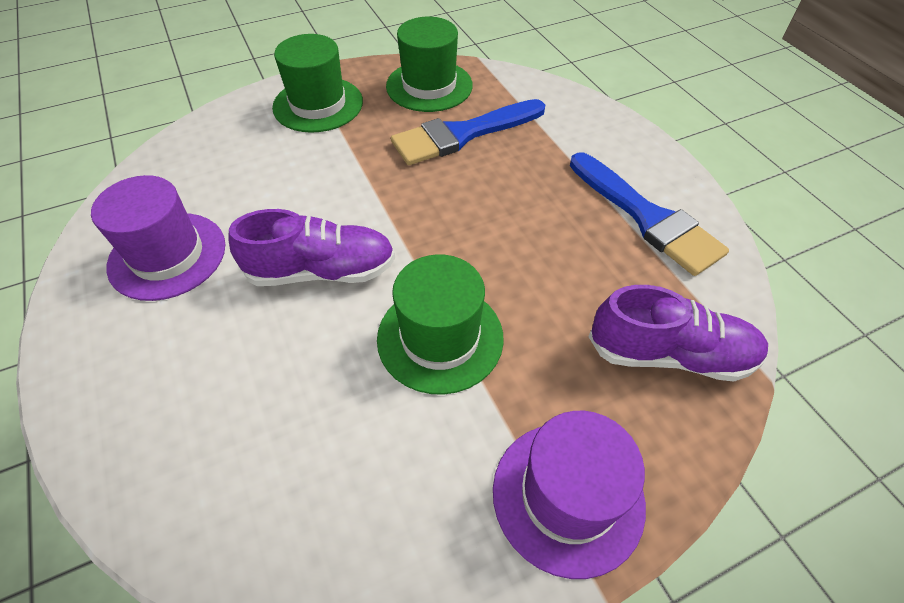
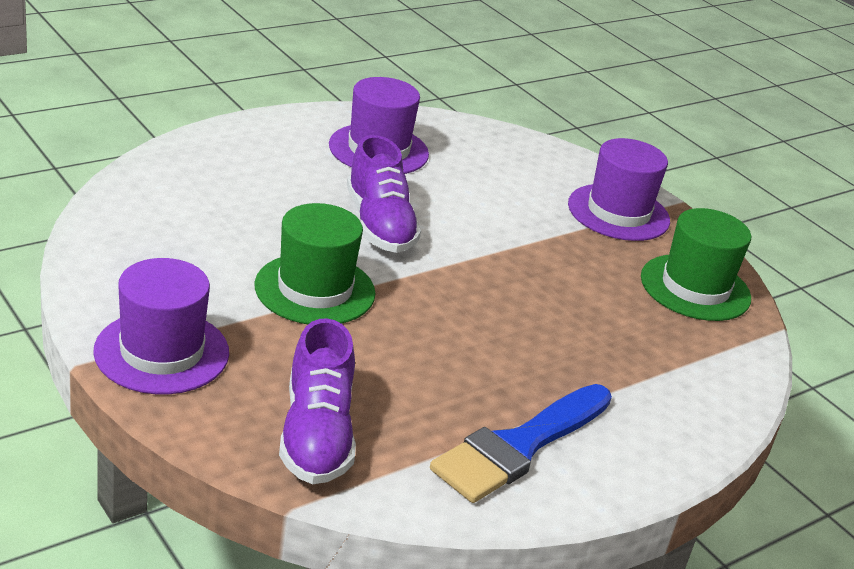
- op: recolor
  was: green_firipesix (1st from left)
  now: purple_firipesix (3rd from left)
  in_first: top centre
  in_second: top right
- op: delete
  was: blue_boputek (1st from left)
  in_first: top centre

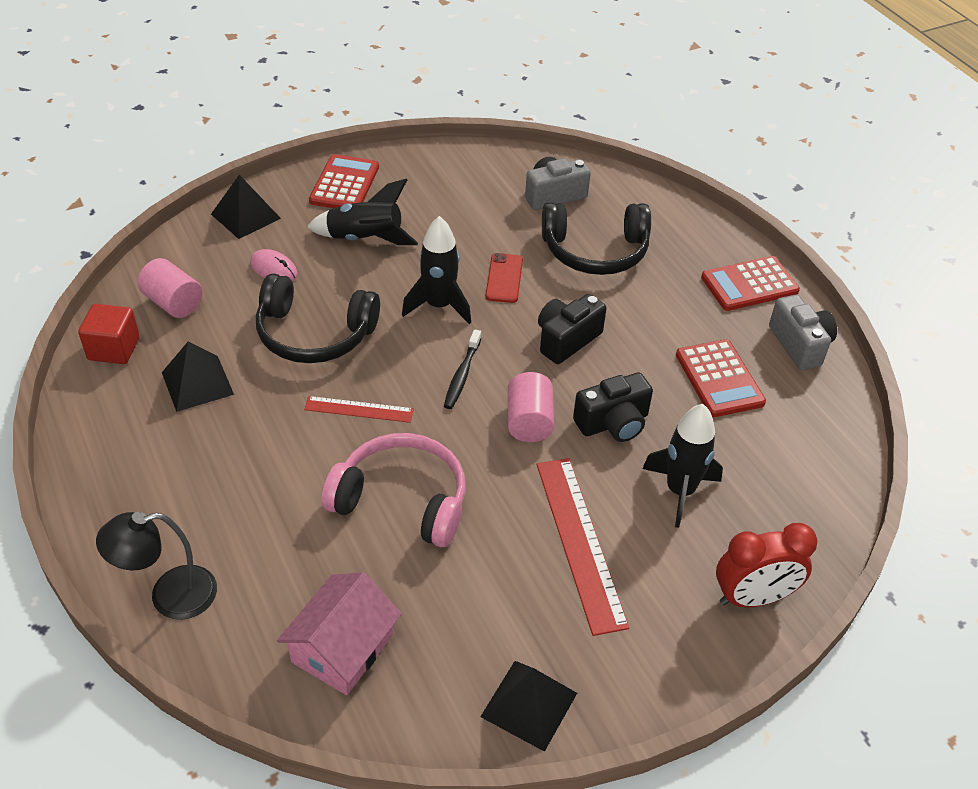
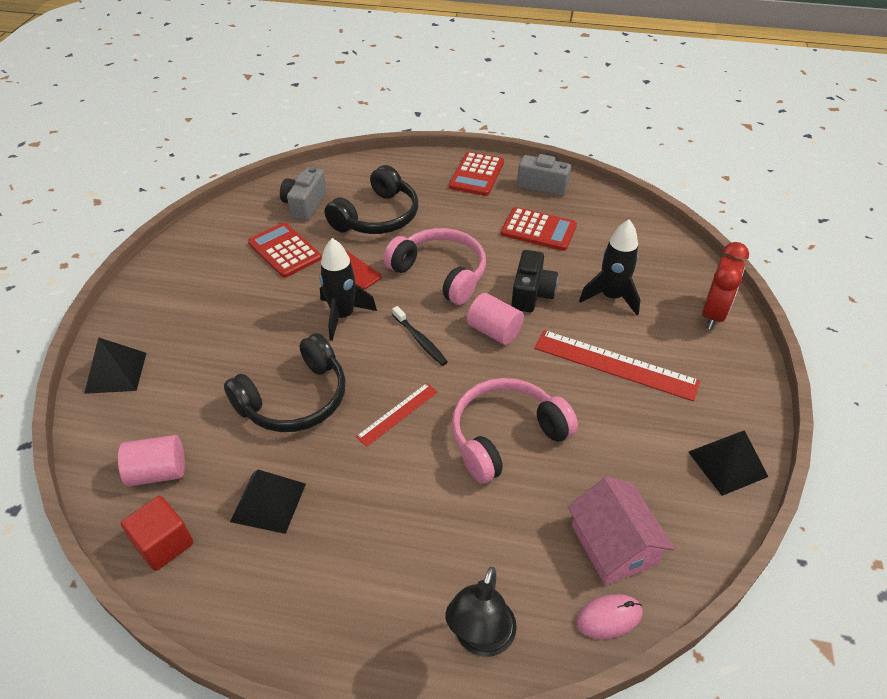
- op: move
  was: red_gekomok (1st from left)
  in_first: top centre
  in_second: middle left
- op: replace
  was: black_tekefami (1st from left)
  now: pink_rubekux (1st from left)
  in_first: centre
  in_second: centre
- op: move
  was: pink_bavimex
  in_first: middle left
  in_second: bottom right
- op: delete
  was: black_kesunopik (1st from left)
  in_first: top centre

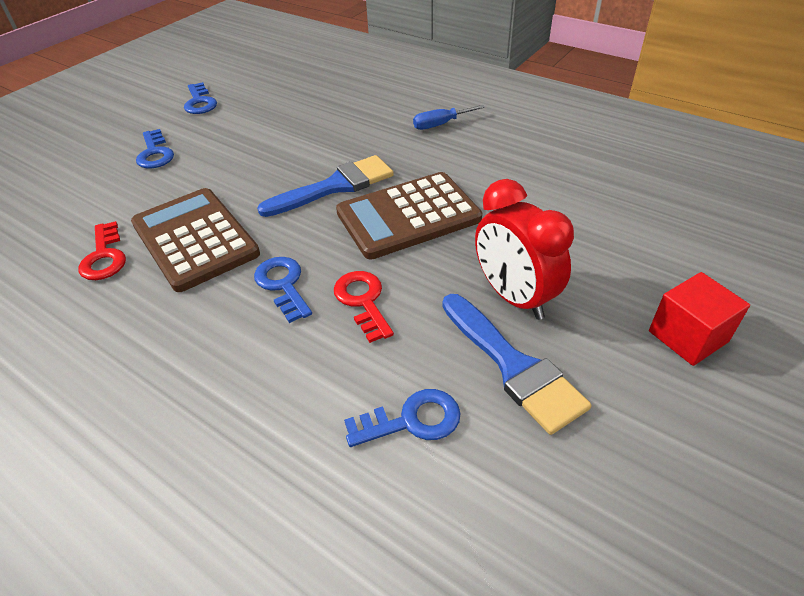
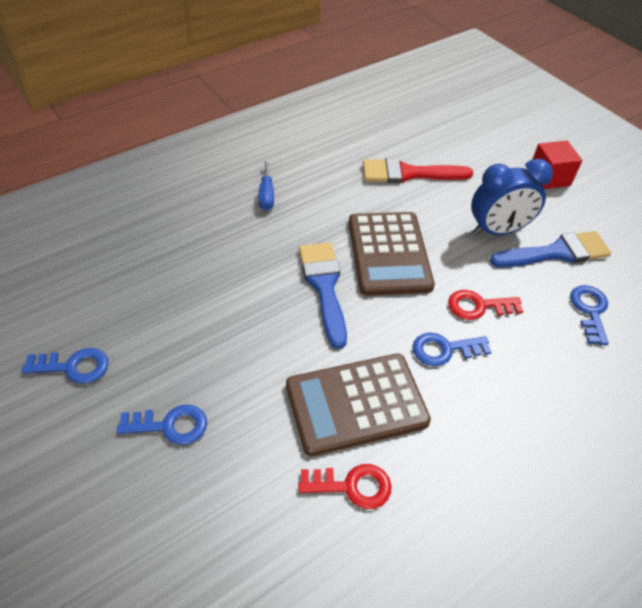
- op: insert
  now: red_boputek
  in_second: top centre
- op: recolor
  was: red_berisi
  now: blue_berisi
  in_first: centre
  in_second: top right

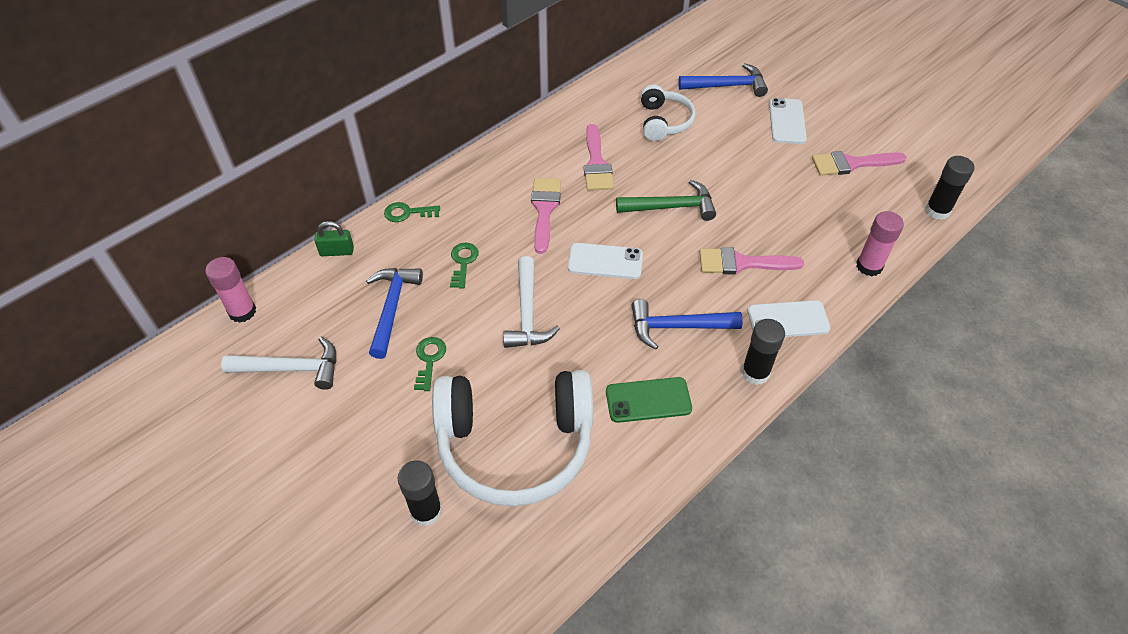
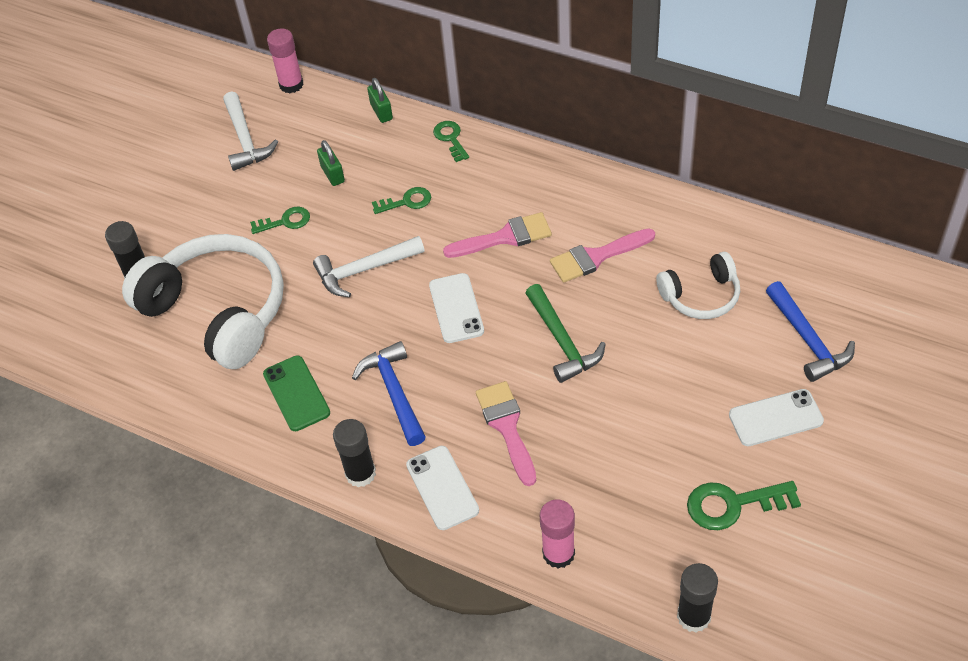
- op: rotate
  was: white_rubekux (1st from left)
  in_first: bottom centre
  in_second: middle left
  clockwise: 150
- op: replace
  was: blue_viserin (1st from left)
  now: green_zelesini (1st from left)
  in_first: centre
  in_second: top centre
- op: replace
  was: pink_boputek (4th from left)
  now: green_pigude (4th from left)
  in_first: top right
  in_second: bottom right

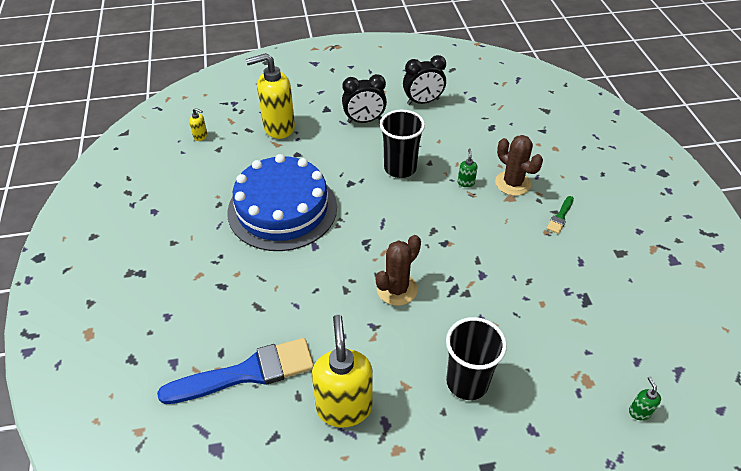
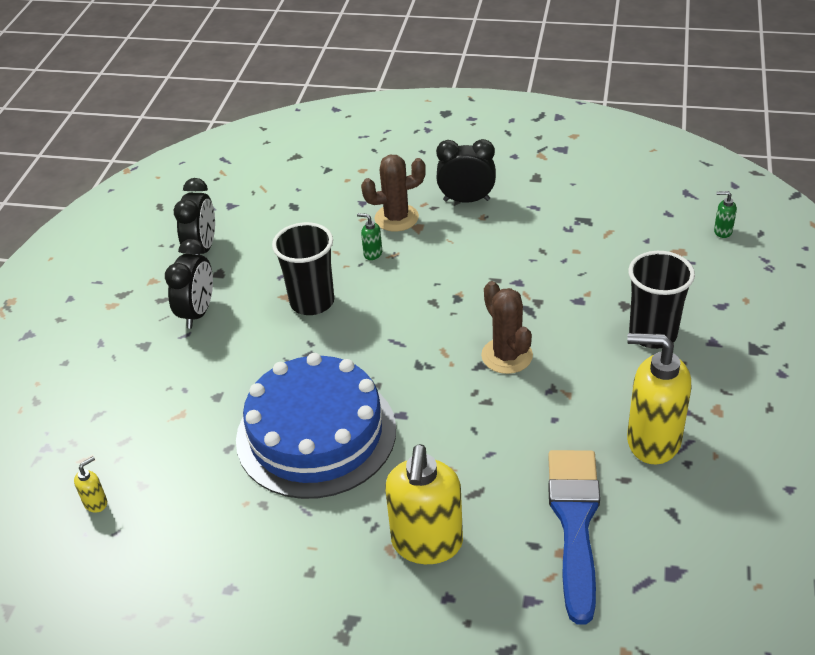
- op: move
  was: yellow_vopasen (2nd from left)
  in_first: top centre
  in_second: bottom centre
- op: replace
  was: green_boputek
  now: black_berisi (3rd from left)
  in_first: middle right
  in_second: top centre

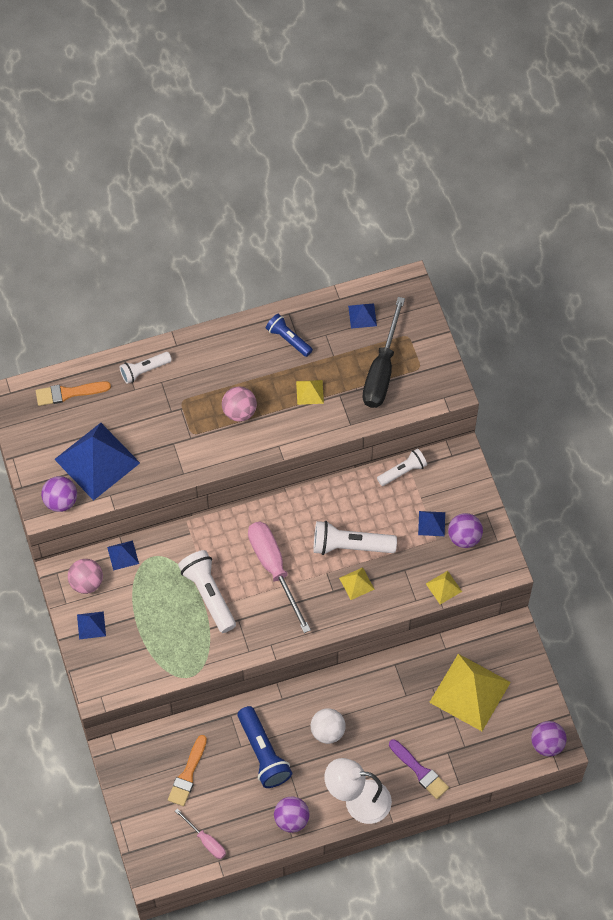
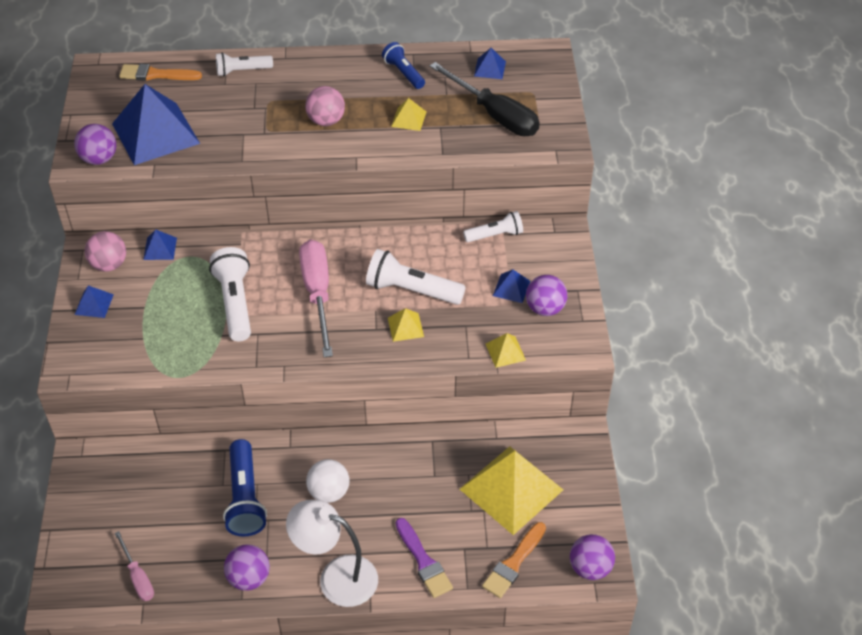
- op: rotate
  was: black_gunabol
  in_first: centre
  in_second: top centre
  clockwise: -75
- op: move
  was: orange_boputek (2nd from left)
  in_first: bottom left
  in_second: bottom centre

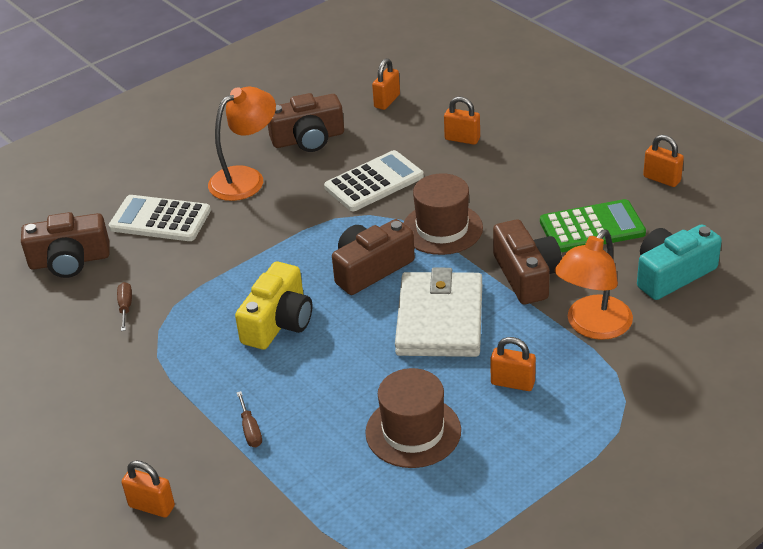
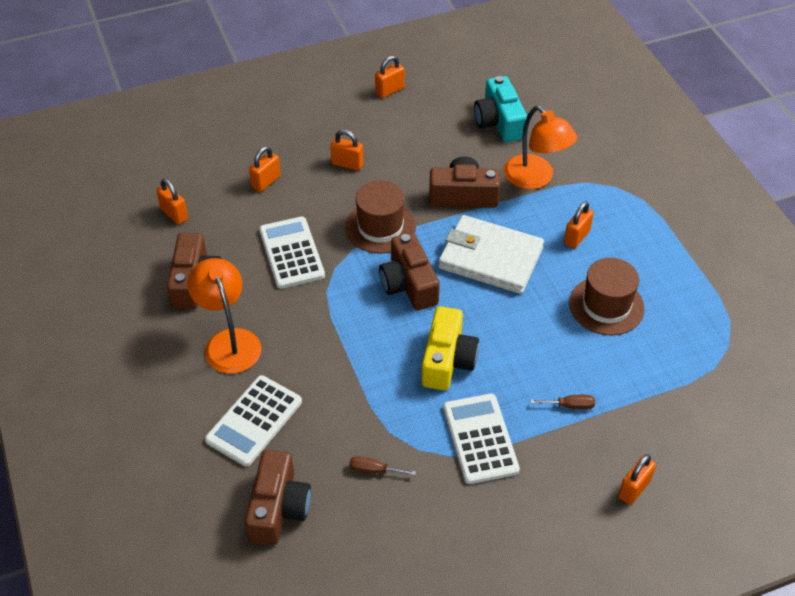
- op: insert
  now: orange_zelesini (3rd from left)
  in_second: top centre
- op: rotate
  was: yellow_tekefami
  in_first: centre
  in_second: centre
  clockwise: 60
- op: insert
  now: white_gekomok (3rd from left)
  in_second: bottom centre
- op: delete
  was: green_gekomok
  in_first: middle right

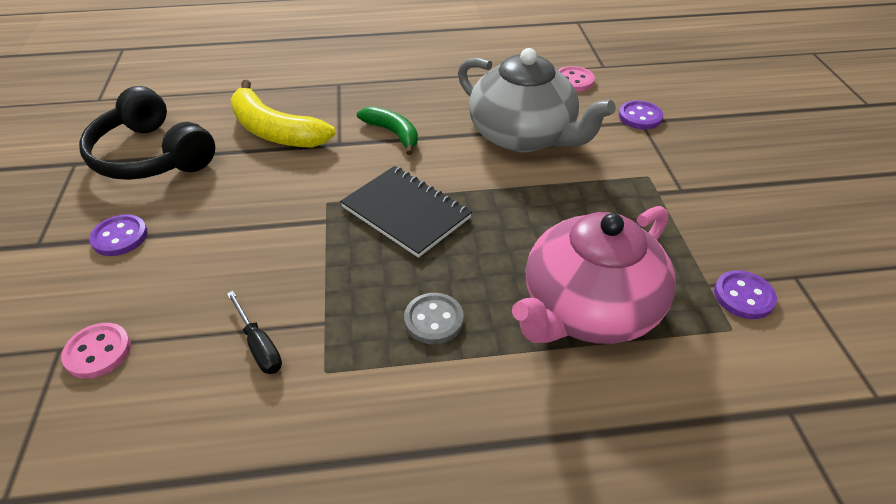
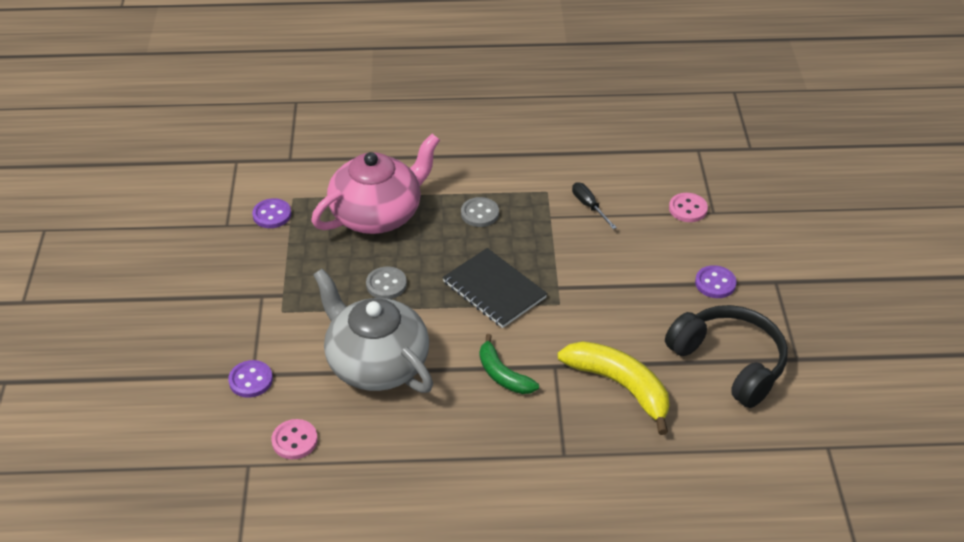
- op: insert
  now: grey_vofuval (1st from left)
  in_second: centre

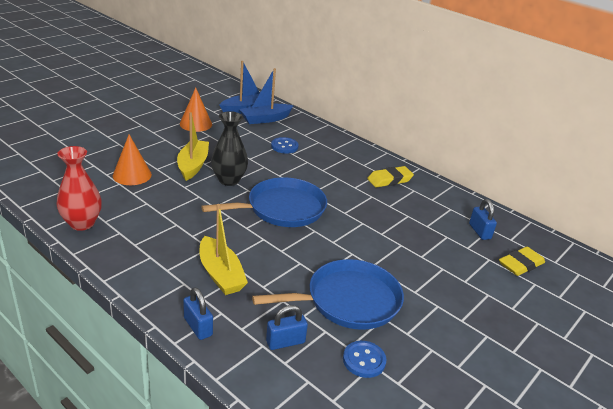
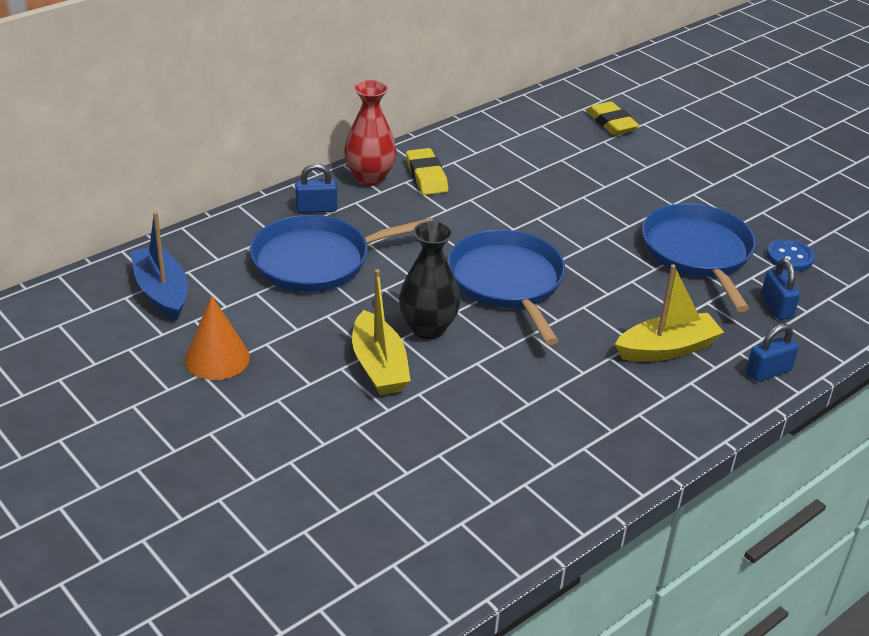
- op: replace
  was: blue_vofuval (1st from left)
  now: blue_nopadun (1st from left)
  in_first: centre
  in_second: centre
- op: move
  was: blue_zelesini (3rd from left in the first image)
  now: blue_zelesini (1st from left)
  in_first: middle right
  in_second: top centre
- op: move
  was: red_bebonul
  in_first: middle left
  in_second: top centre
- op: rotate
  was: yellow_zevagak (1st from left)
  in_first: middle left
  in_second: centre
  clockwise: -120
- op: delete
  was: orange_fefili (1st from left)
  in_first: middle left
- op: delete
  was: blue_zevagak (2nd from left)
  in_first: top centre

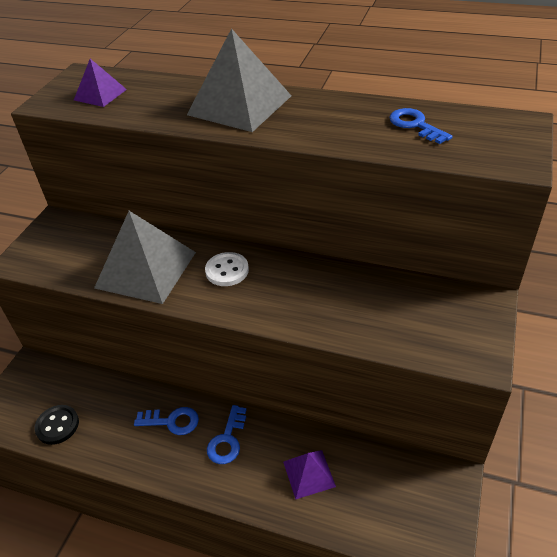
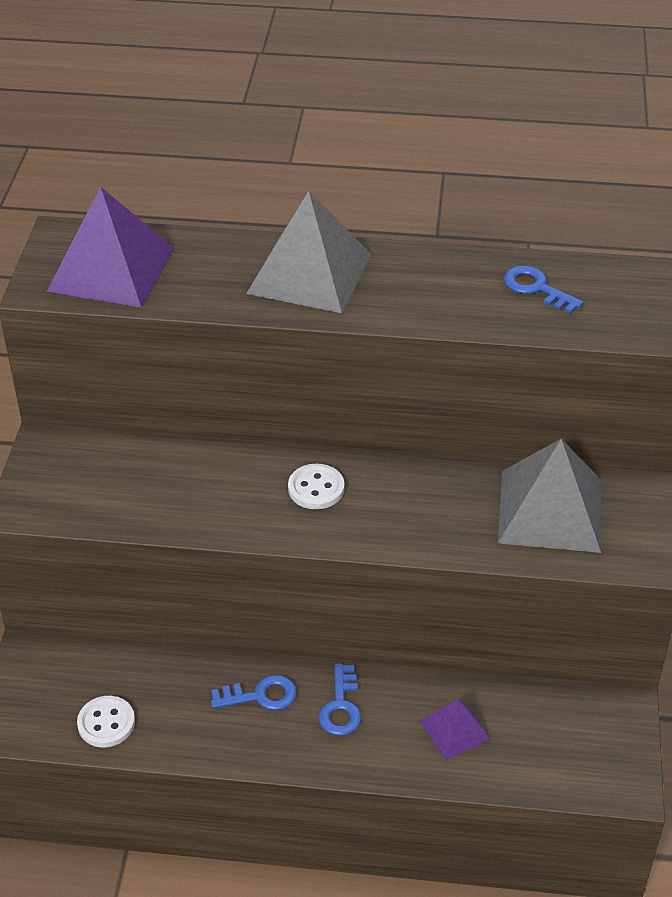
- op: resize
  was: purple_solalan (1st from left)
  in_first: top left
  in_second: top left
  ratio: 1.92
- op: recolor
  was: black_vofuval
  now: white_vofuval (1st from left)
  in_first: bottom left
  in_second: bottom left
- op: move
  was: grey_solalan (1st from left in the first image)
  now: grey_solalan (2nd from left)
  in_first: middle left
  in_second: middle right

